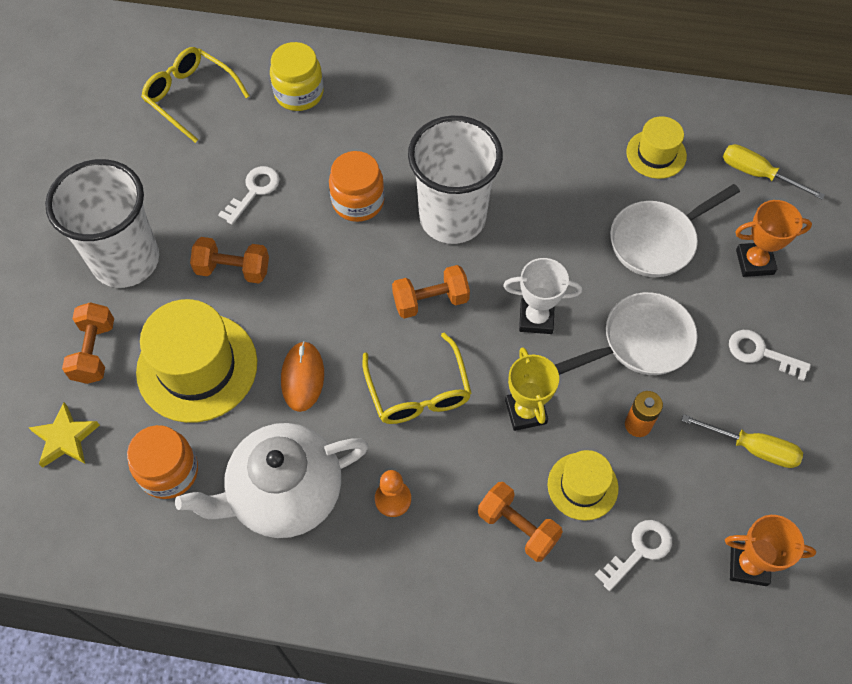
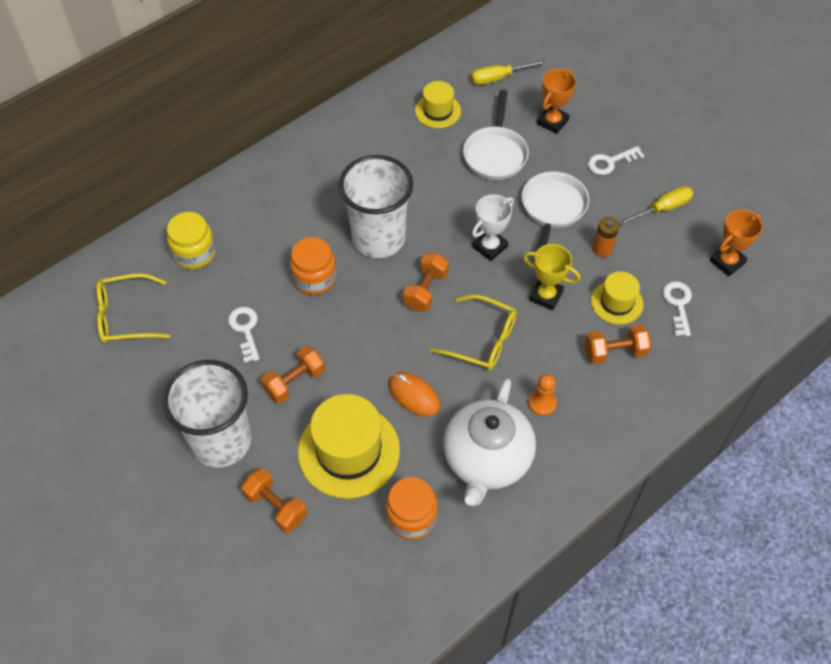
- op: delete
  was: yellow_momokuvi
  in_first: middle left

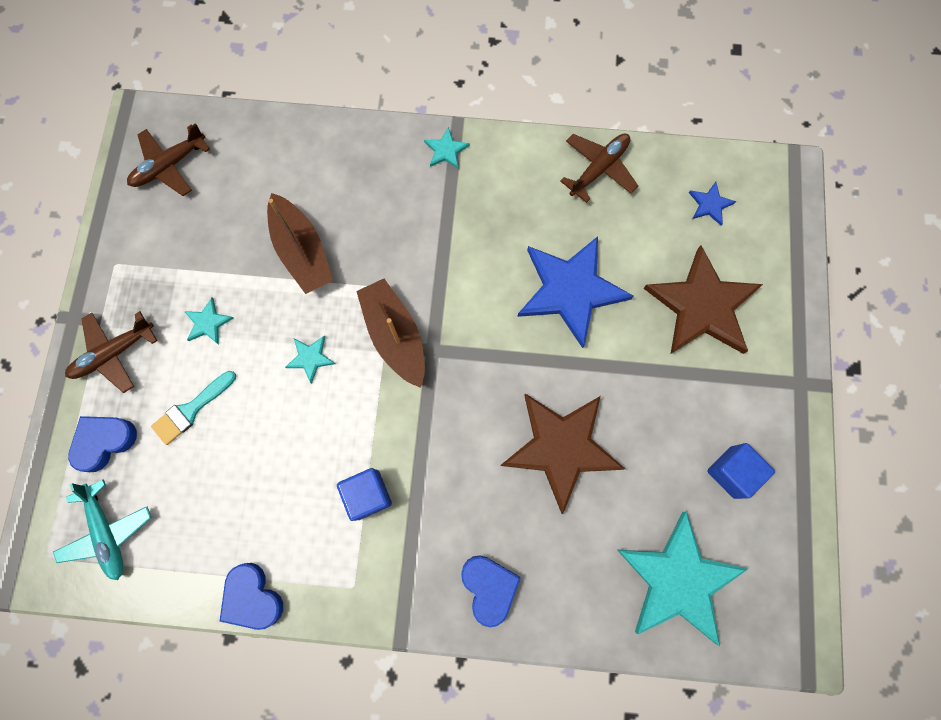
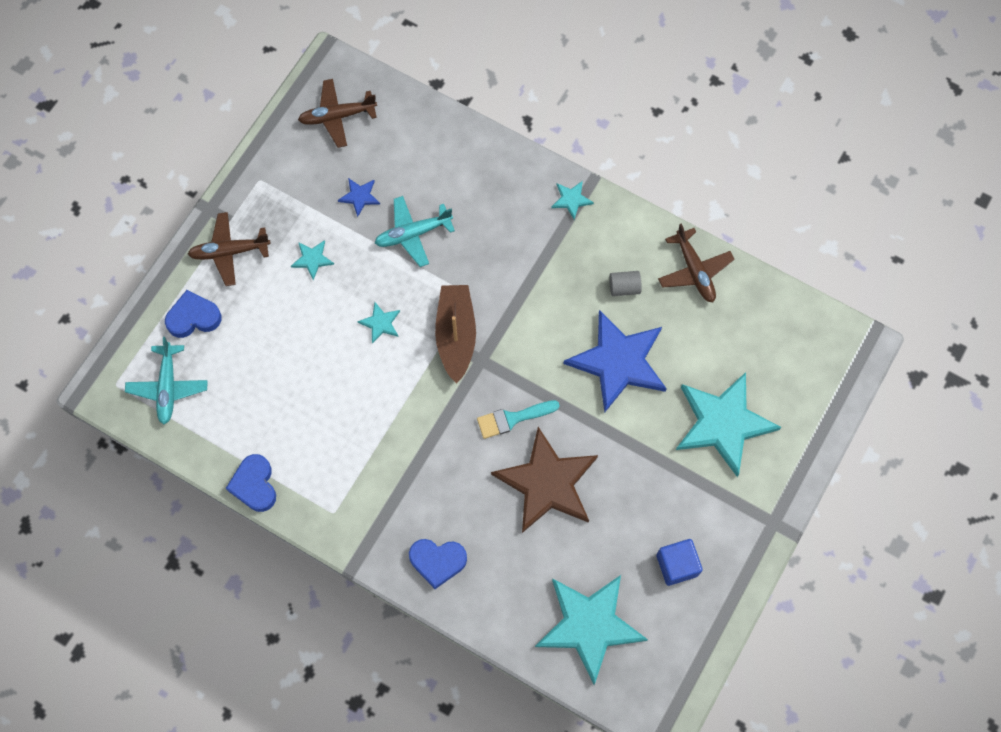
- op: move
  was: blue_momokuvi (2nd from left in the first image)
  now: blue_momokuvi (1st from left)
  in_first: top right
  in_second: top centre
- op: replace
  was: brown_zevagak (1st from left)
  now: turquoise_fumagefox (2nd from left)
  in_first: middle left
  in_second: top centre
- op: rotate
  was: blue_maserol (3rd from left)
  in_first: bottom centre
  in_second: bottom centre
  clockwise: 90
- op: move
  was: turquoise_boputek
  in_first: middle left
  in_second: centre
- op: insert
  now: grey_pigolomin
  in_second: centre
- op: rotate
  was: brown_fumagefox (3rd from left)
  in_first: top centre
  in_second: middle right
  clockwise: 90
- op: recolor
  was: brown_momokuvi (2nd from left)
  now: turquoise_momokuvi (5th from left)
  in_first: middle right
  in_second: middle right
- op: delete
  was: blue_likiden (1st from left)
  in_first: bottom centre

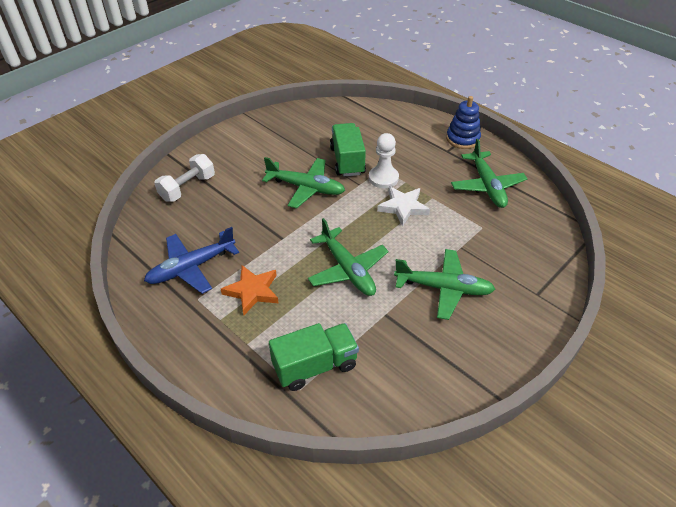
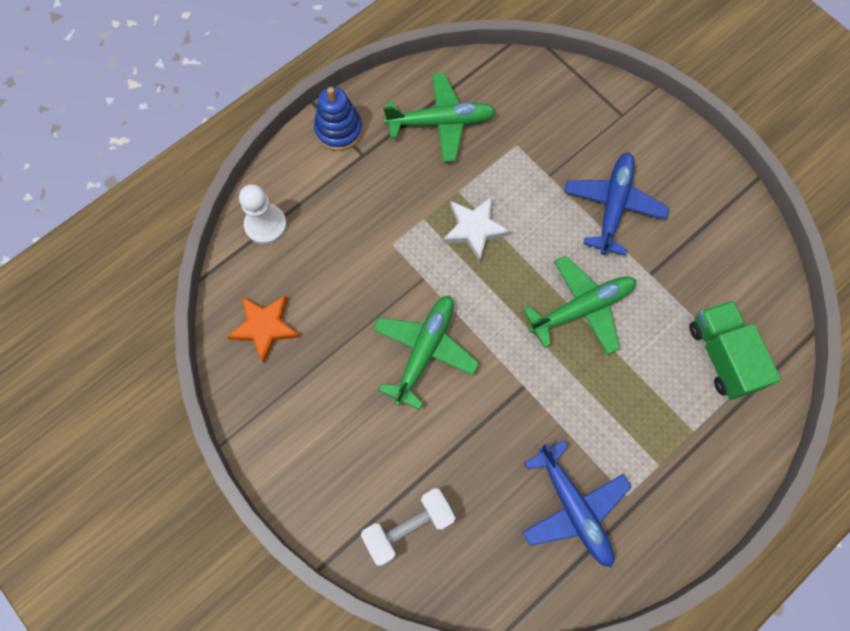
- op: move
  was: orange_momokuvi
  in_first: centre
  in_second: middle left
- op: move
  was: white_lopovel
  in_first: top centre
  in_second: middle left
- op: rotate
  was: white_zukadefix
  in_first: middle left
  in_second: bottom centre
  clockwise: -75
- op: recolor
  was: green_fumagefox (3rd from left)
  now: blue_fumagefox (2nd from left)
  in_first: centre
  in_second: top right
- op: delete
  was: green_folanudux (2nd from left)
  in_first: top centre

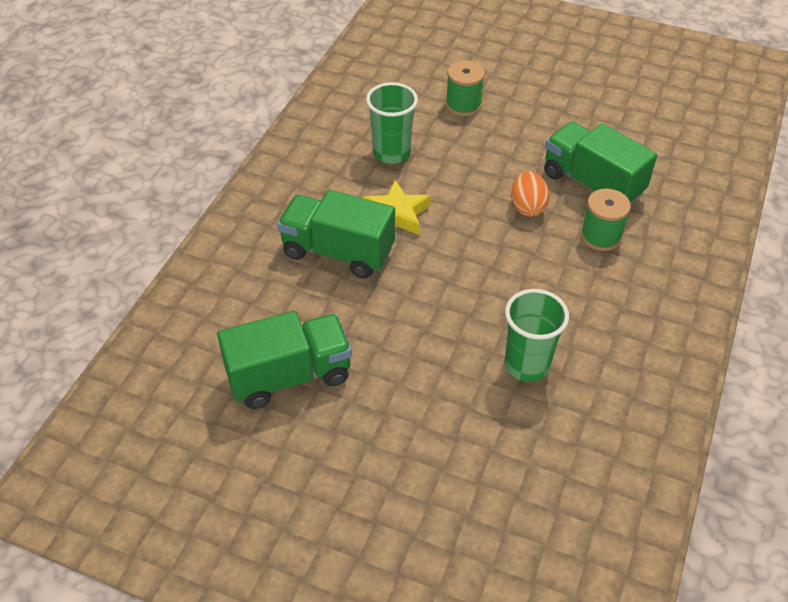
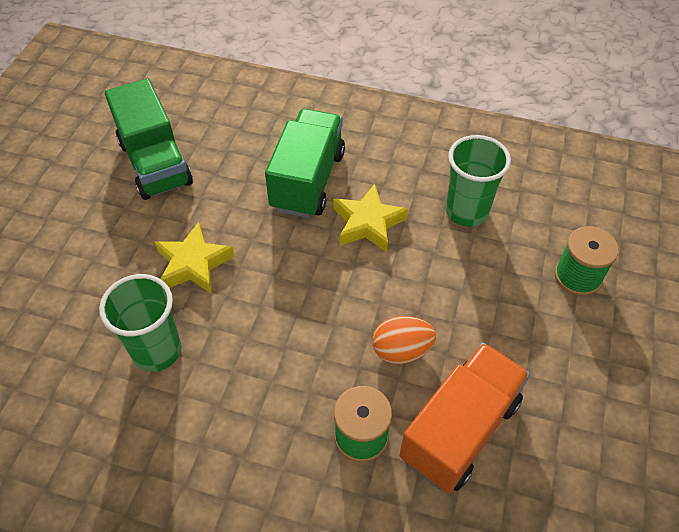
- op: insert
  now: yellow_momokuvi (1st from left)
  in_second: middle left
- op: recolor
  was: green_folanudux (3rd from left)
  now: orange_folanudux
  in_first: top right
  in_second: bottom right

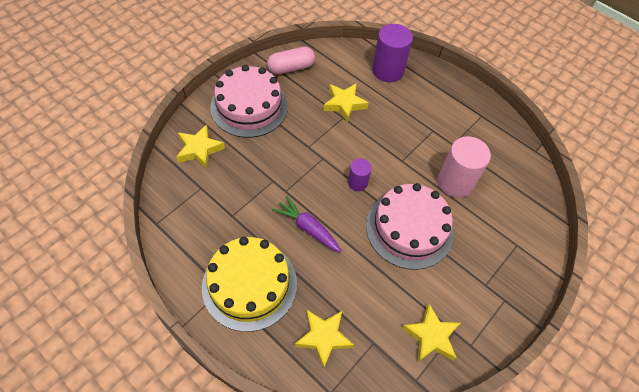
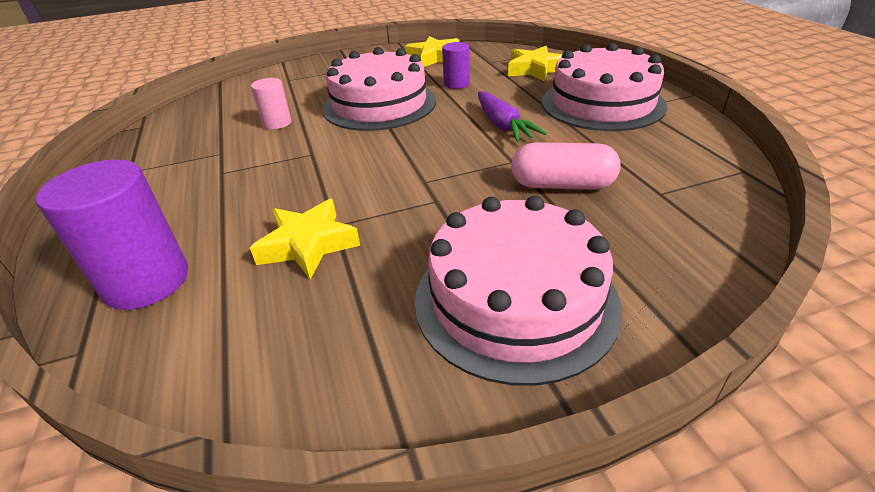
- op: resize
  was: pink_pigolomin
  in_first: middle right
  in_second: top left
  ratio: 0.55
- op: move
  was: purple_pigolomin (1st from left in the first image)
  now: purple_pigolomin (2nd from left)
  in_first: centre
  in_second: top centre
- op: move
  was: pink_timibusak
  in_first: top centre
  in_second: centre
- op: recolor
  was: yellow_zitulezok
  now: pink_zitulezok (3rd from left)
  in_first: bottom centre
  in_second: top right
- op: delete
  was: yellow_momokuvi (1st from left)
  in_first: middle left

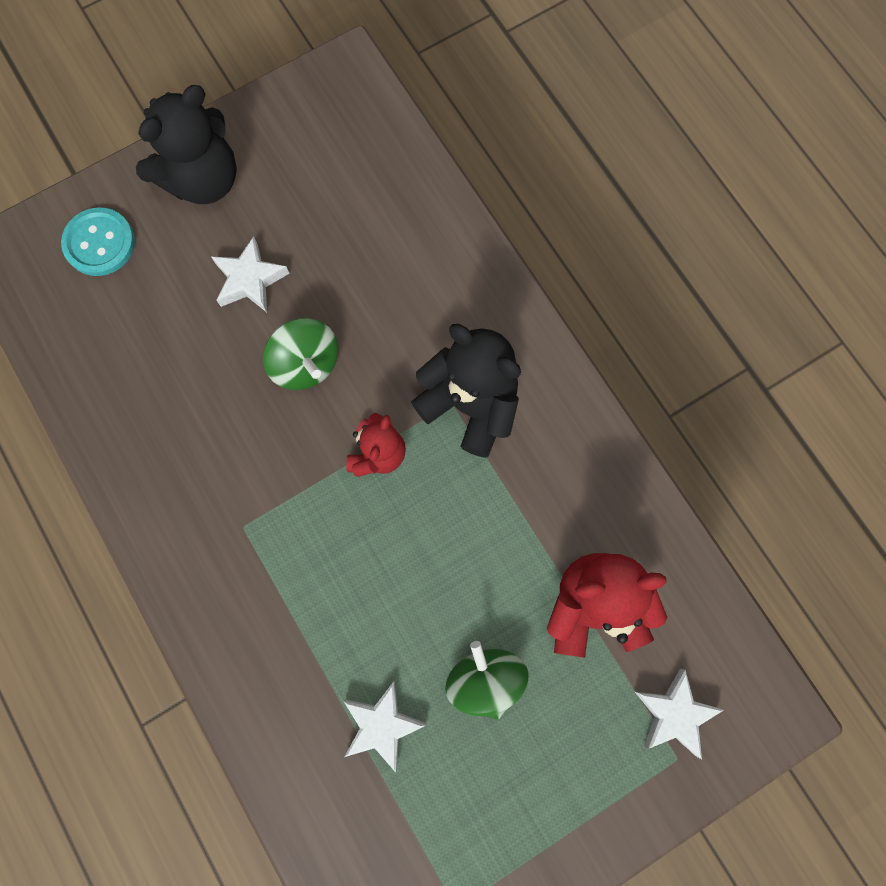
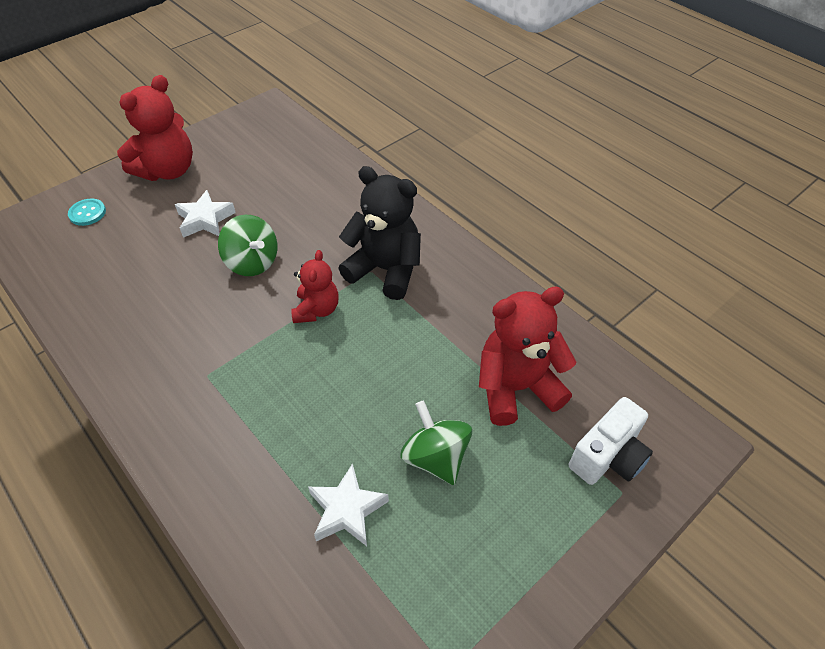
- op: resize
  was: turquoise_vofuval
  in_first: top left
  in_second: top left
  ratio: 0.66
- op: recolor
  was: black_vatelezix (1st from left)
  now: red_vatelezix (1st from left)
  in_first: top left
  in_second: top left
- op: replace
  was: white_momokuvi (3rd from left)
  now: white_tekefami
  in_first: bottom right
  in_second: bottom right

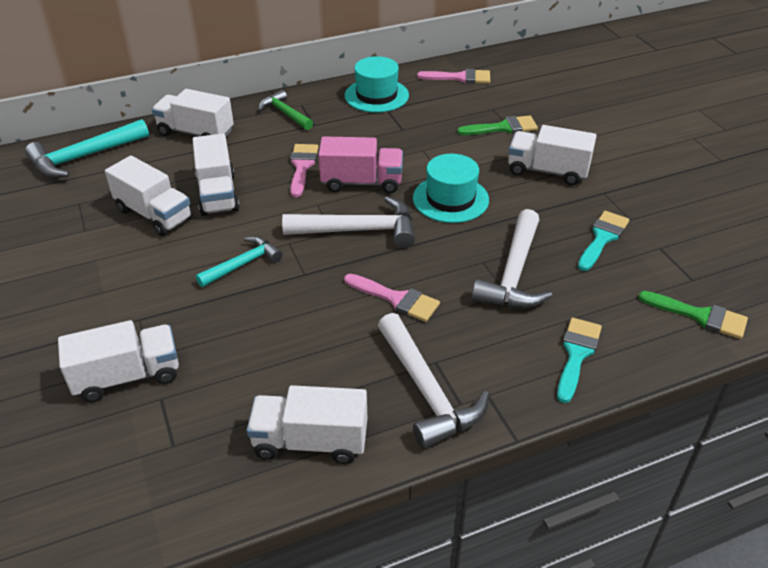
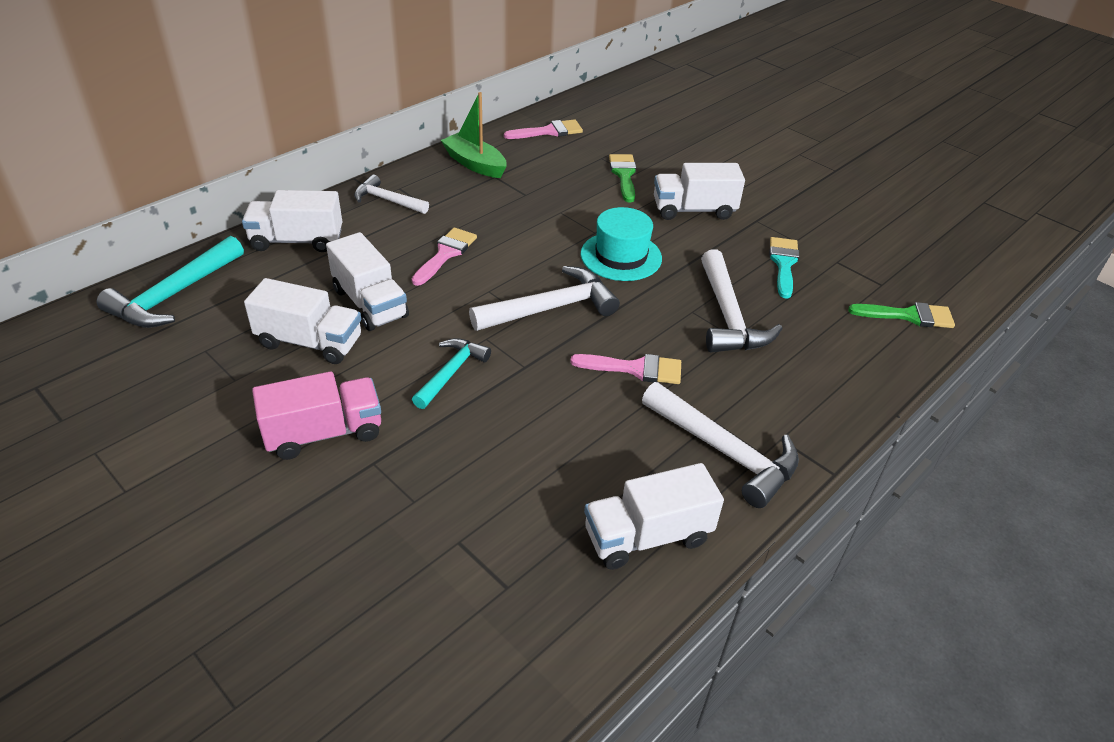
- op: move
  was: pink_folanudux
  in_first: top centre
  in_second: middle left
- op: recolor
  was: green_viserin
  now: white_viserin (1st from left)
  in_first: top centre
  in_second: top centre
- op: rotate
  was: pink_boputek (1st from left)
  in_first: top centre
  in_second: centre
  clockwise: 45
- op: replace
  was: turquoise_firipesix (1st from left)
  now: green_zevagak
  in_first: top centre
  in_second: top centre
- op: rotate
  was: green_boputek (1st from left)
  in_first: top centre
  in_second: top centre
  clockwise: -60
- op: delete
  was: white_folanudux (1st from left)
  in_first: middle left
- op: delete
  was: turquoise_boputek (1st from left)
  in_first: middle right

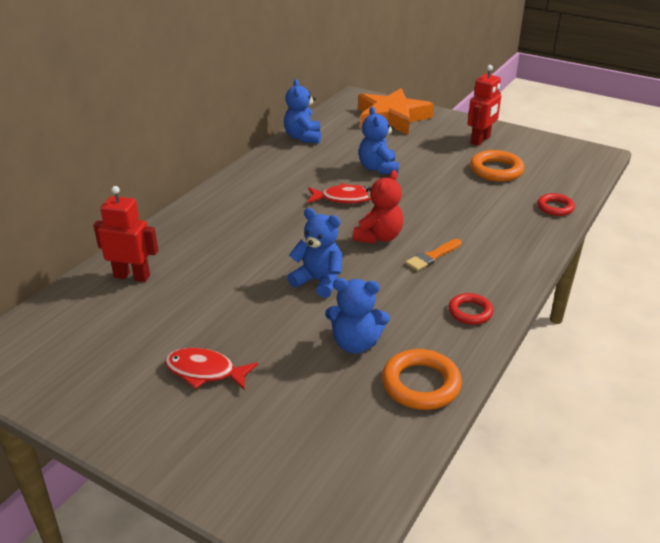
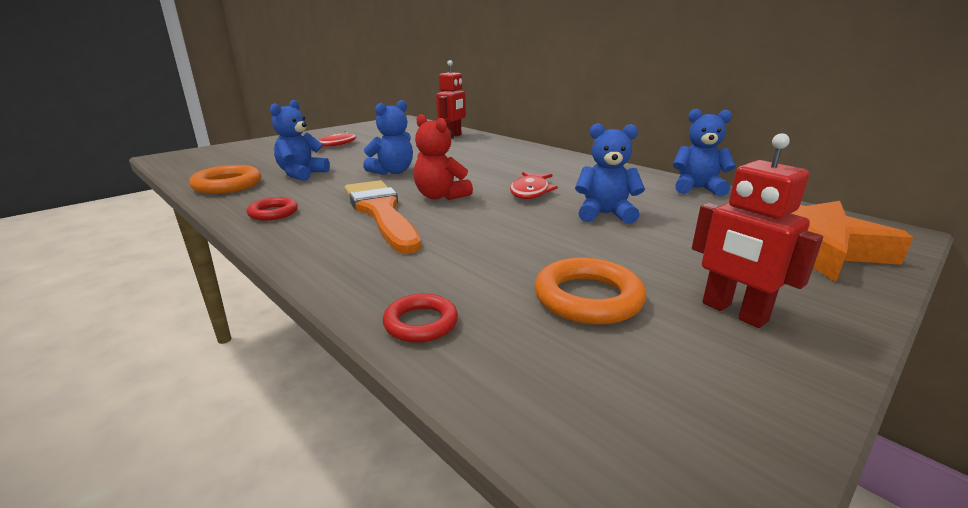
- op: resize
  was: orange_boputek
  in_first: centre
  in_second: centre
  ratio: 2.13

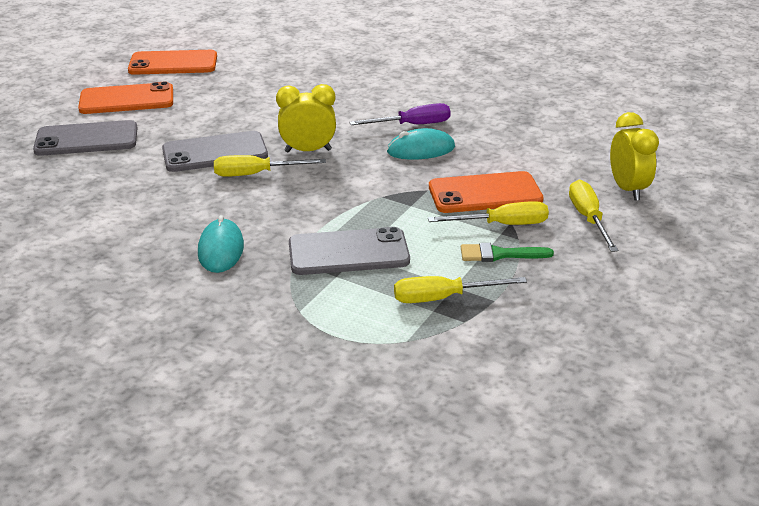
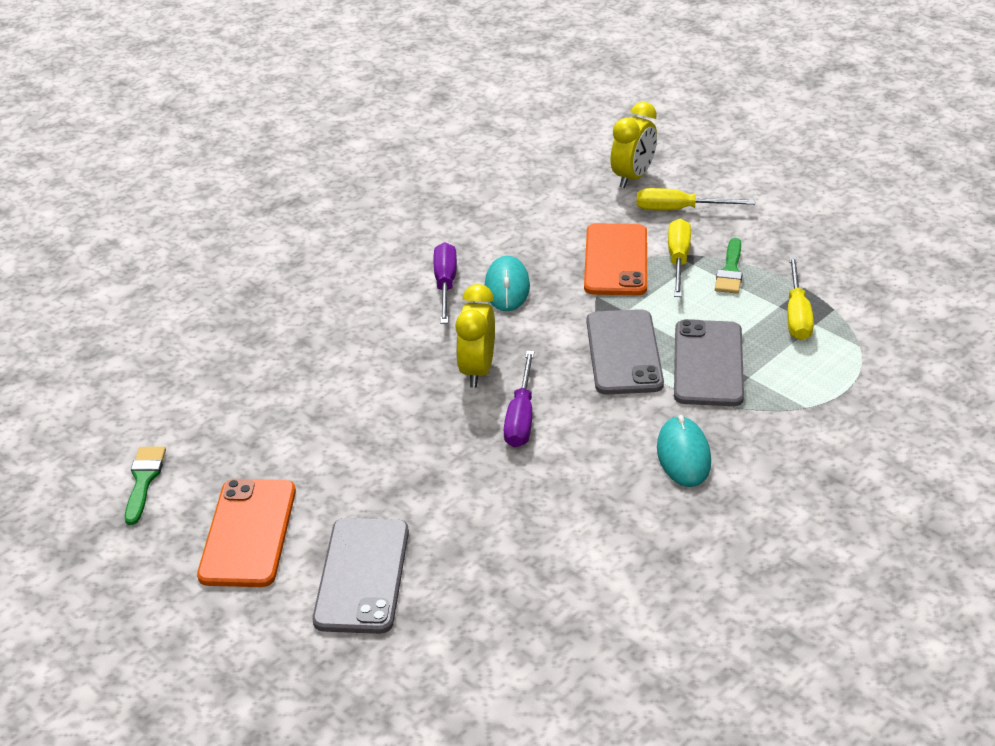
- op: replace
  was: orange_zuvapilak (2nd from left)
  now: green_boputek (1st from left)
  in_first: top left
  in_second: middle left
- op: recolor
  was: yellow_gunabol (1st from left)
  now: purple_gunabol (2nd from left)
  in_first: top centre
  in_second: centre
- op: move
  was: grey_zuvapilak (2nd from left)
  in_first: top left
  in_second: centre
- op: rotate
  was: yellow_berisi (2nd from left)
  in_first: top right
  in_second: top centre
  clockwise: 120
- op: rotate
  was: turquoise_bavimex (1st from left in the first image)
  in_first: middle left
  in_second: middle right
  clockwise: 75

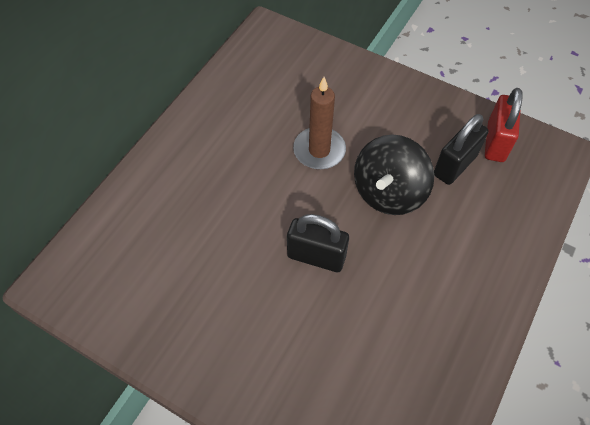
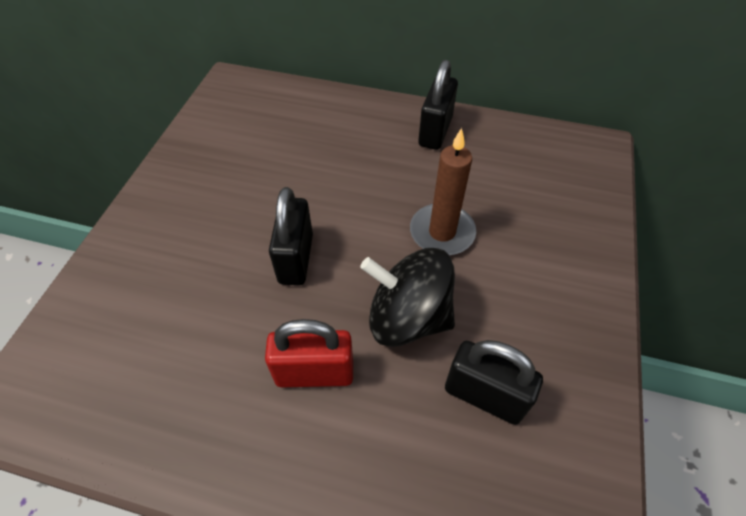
- op: move
  was: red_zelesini
  in_first: top right
  in_second: bottom centre
- op: insert
  now: black_zelesini (2nd from left)
  in_second: top centre

